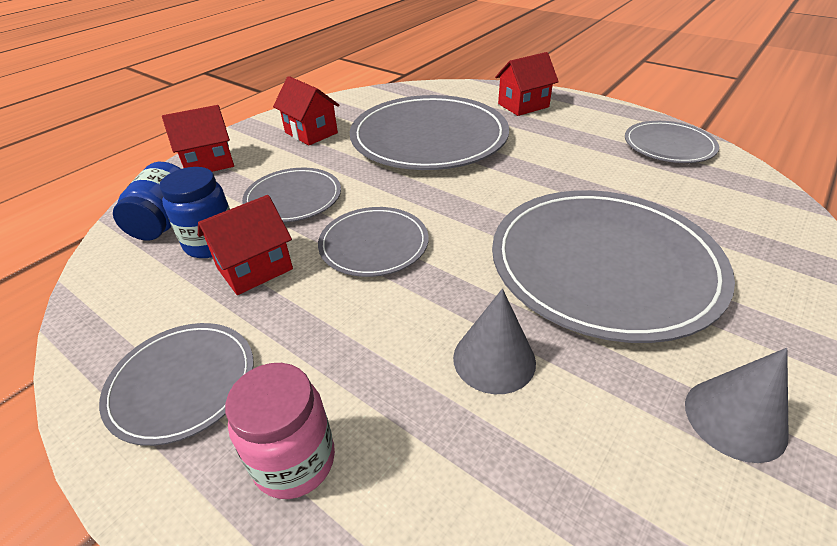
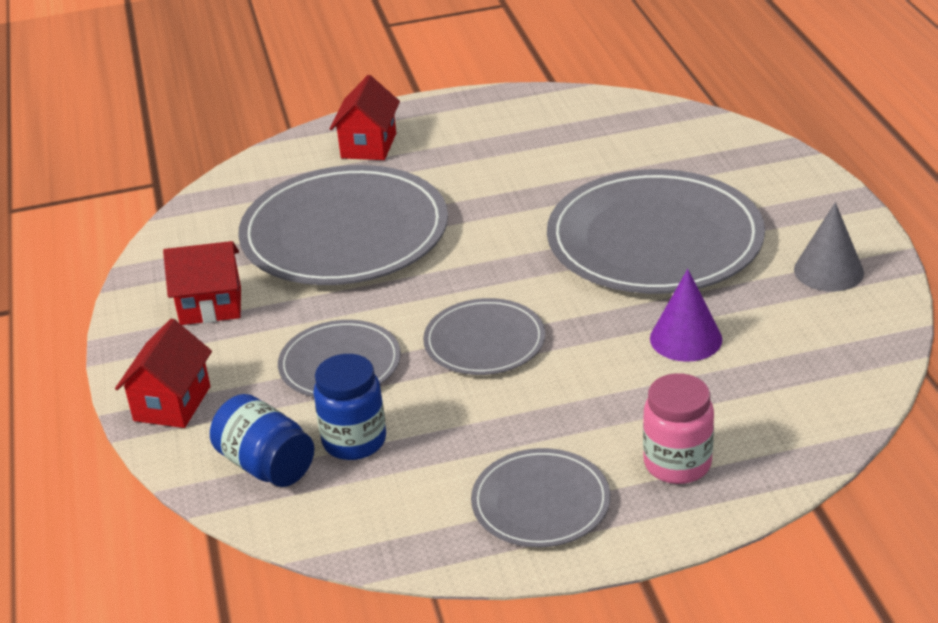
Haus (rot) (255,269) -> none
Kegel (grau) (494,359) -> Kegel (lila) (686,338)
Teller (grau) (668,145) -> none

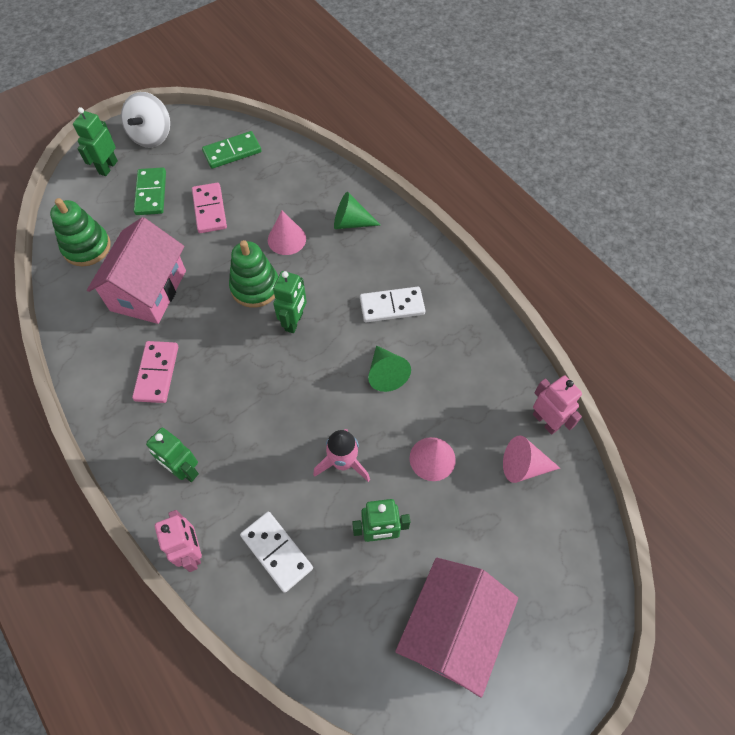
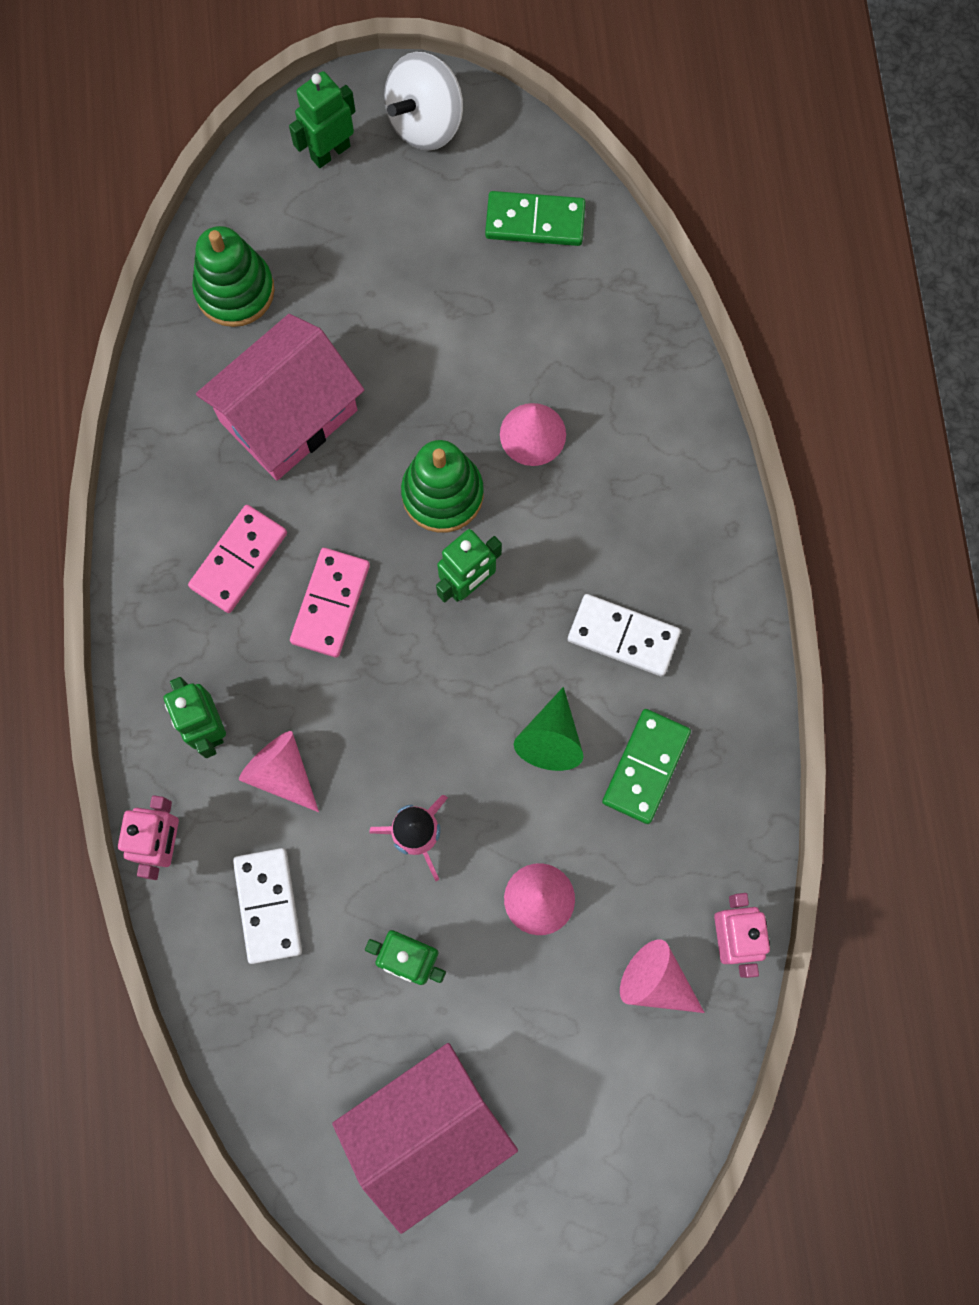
Dominostein (grün) (151,193) -> Dominostein (grün) (646,767), moved
Dominostein (rosa) (209,210) -> Dominostein (rosa) (330,603), moved
Kegel (grün) (351,222) -> none
none -> Kegel (rosa) (282,772)

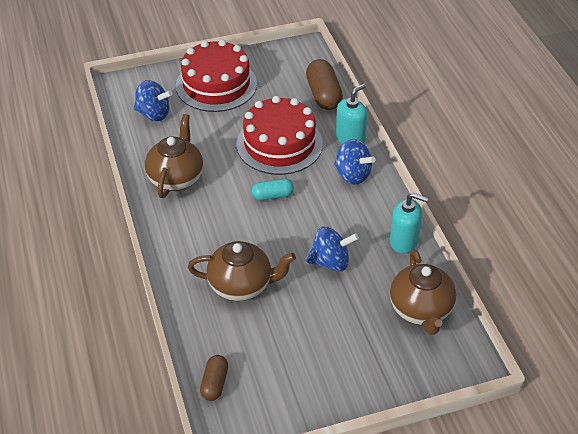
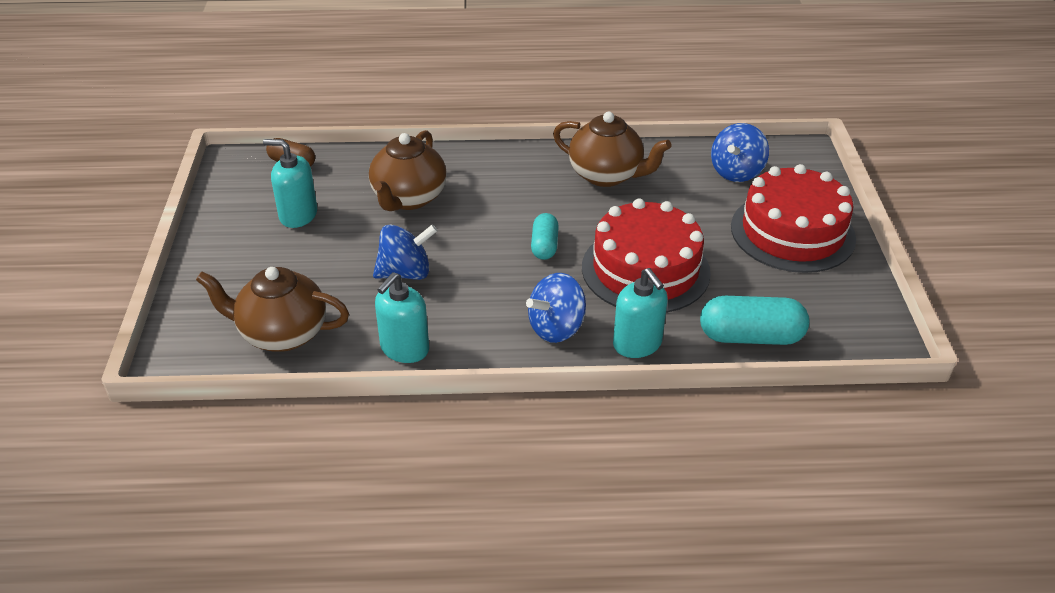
Kapsel (braun) (323,95) -> Kapsel (türkis) (750,337)
Kreisel (blau) (330,262) -> Kreisel (blau) (405,273), 120 degrees counterclockwise
none -> Seifenspender (türkis) (298,215)

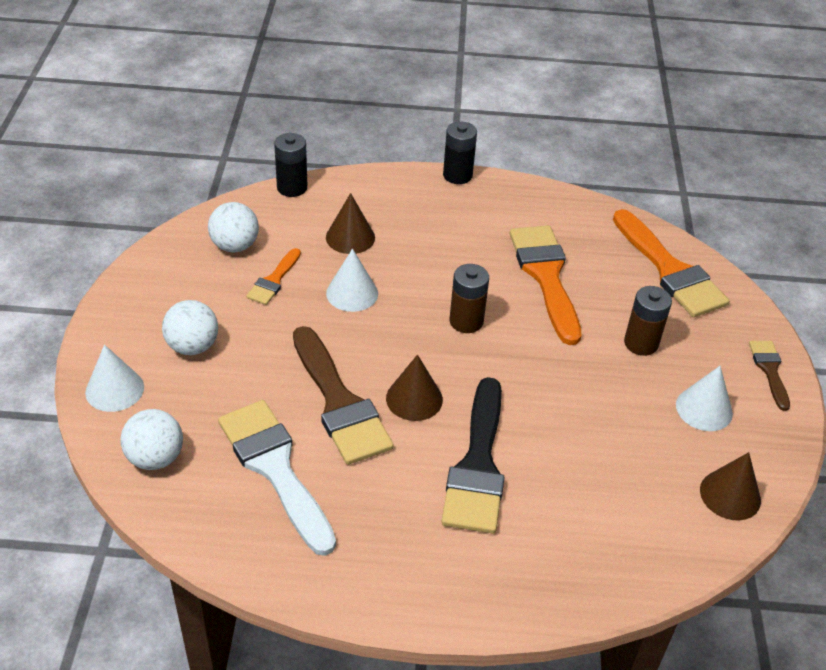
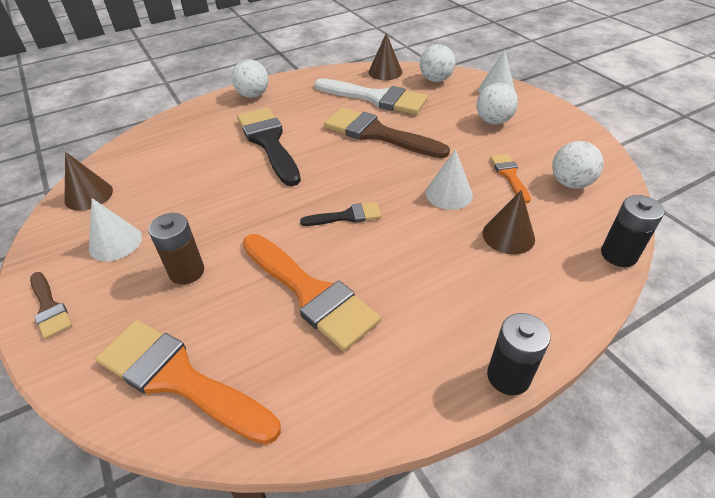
Kegel (braun) (414,398) -> Kegel (braun) (385,72), moved
Batterie (braun) (466,321) -> Pinsel (schwarz) (346,216)
none -> Ball (weiß) (253,95)

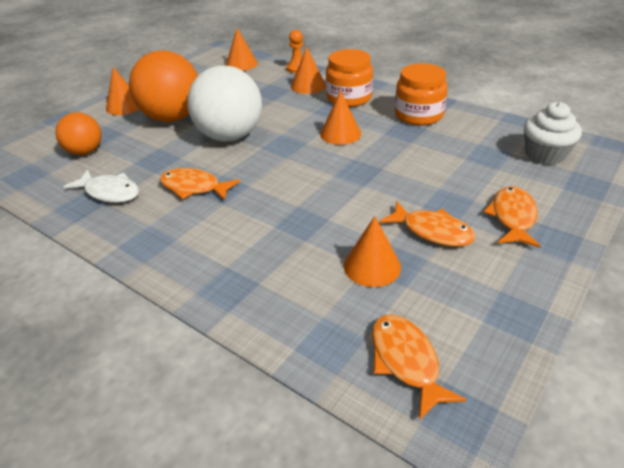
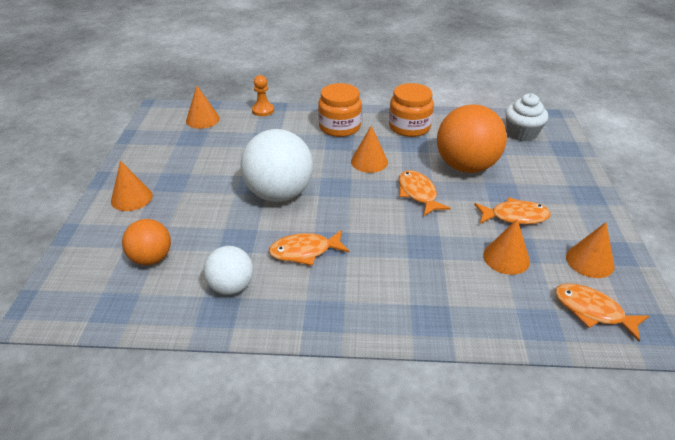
Fisch (weiß) (110,192) -> Ball (weiß) (231,286)
Ball (orange) (172,118) -> Ball (orange) (466,166), moved
Kegel (orange) (308,86) -> Kegel (orange) (590,261), moved
Fisch (orange) (512,217) -> Fisch (orange) (418,193), moved

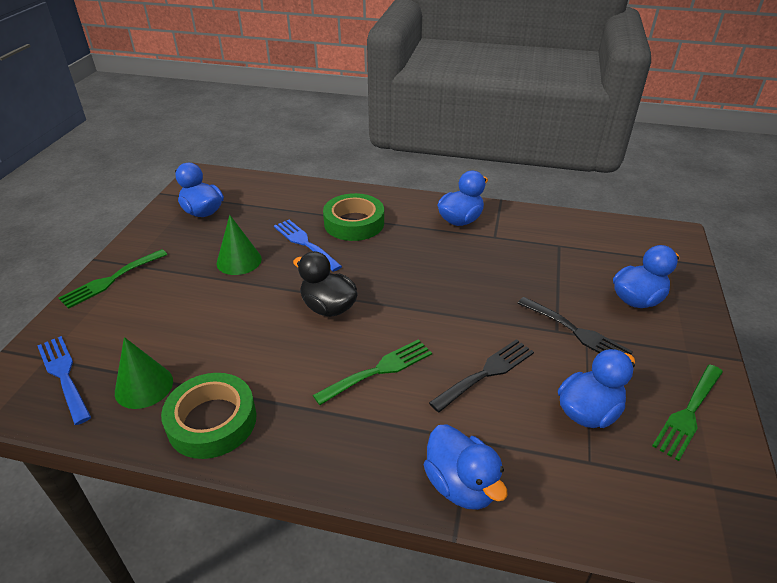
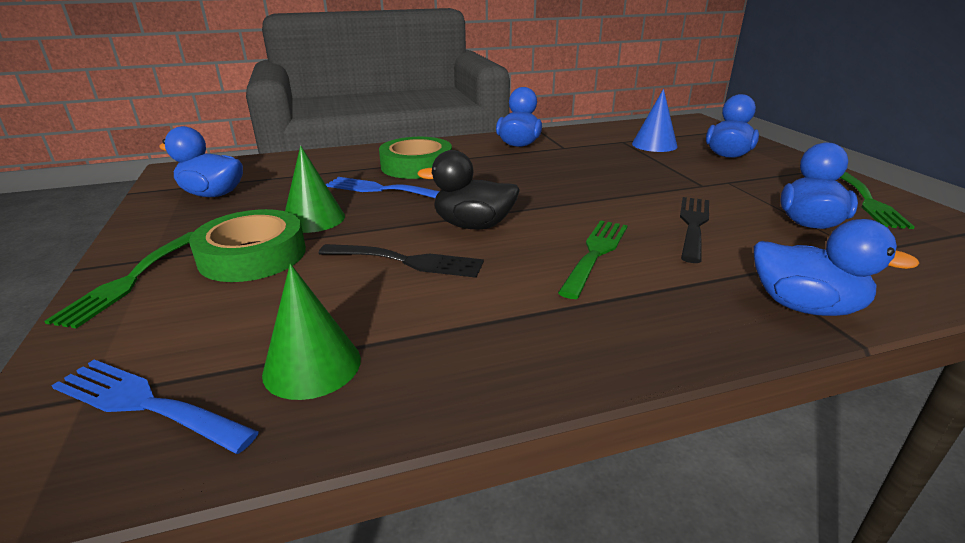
Klebeband (grün) (212,421) -> Klebeband (grün) (253,255), moved
Gabel (schwarz) (576,332) -> Gabel (schwarz) (408,261), moved
none -> Kegel (blau) (654,145)

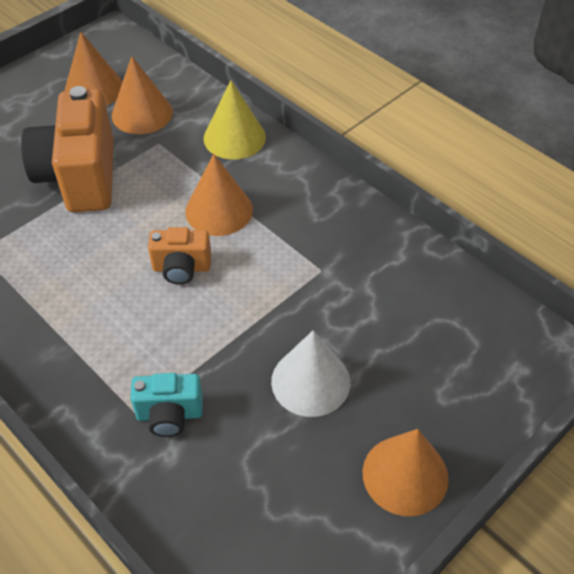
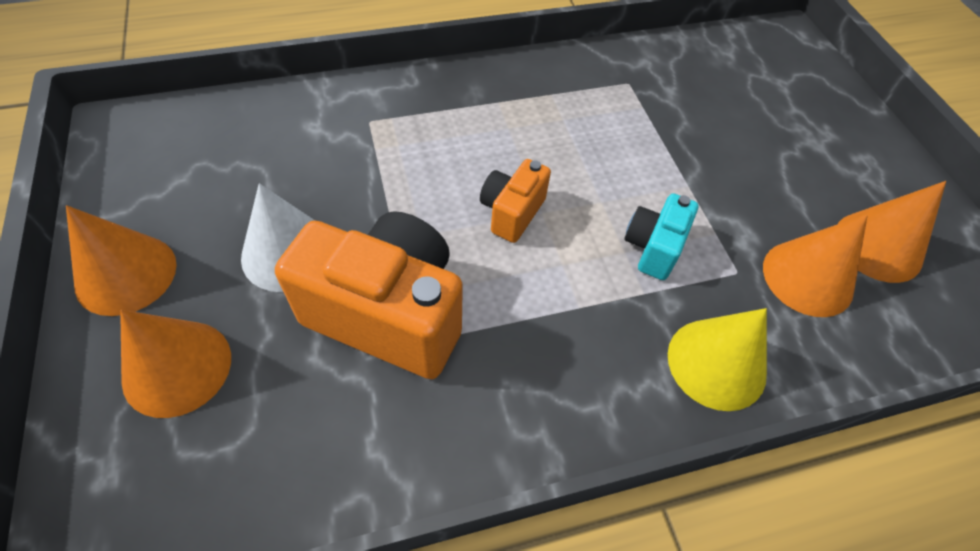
Kamera (orange) (80,177) -> Kamera (orange) (388,314), moved
Kamera (türkis) (169,414) -> Kamera (türkis) (653,248), moved
Kegel (orange) (219,210) -> Kegel (orange) (177,367), moved

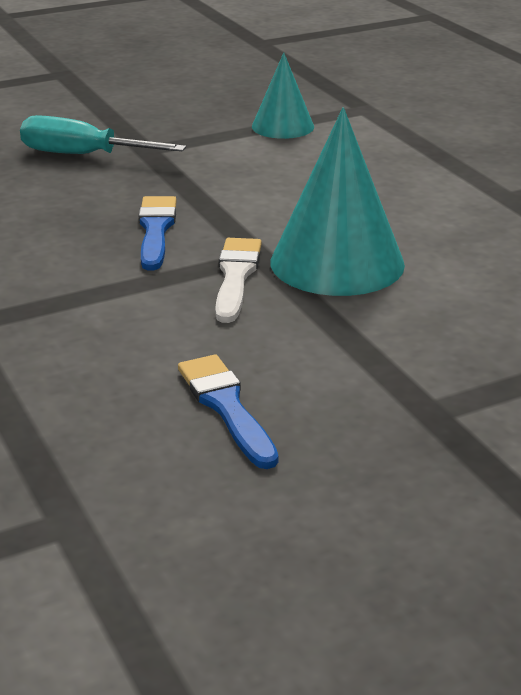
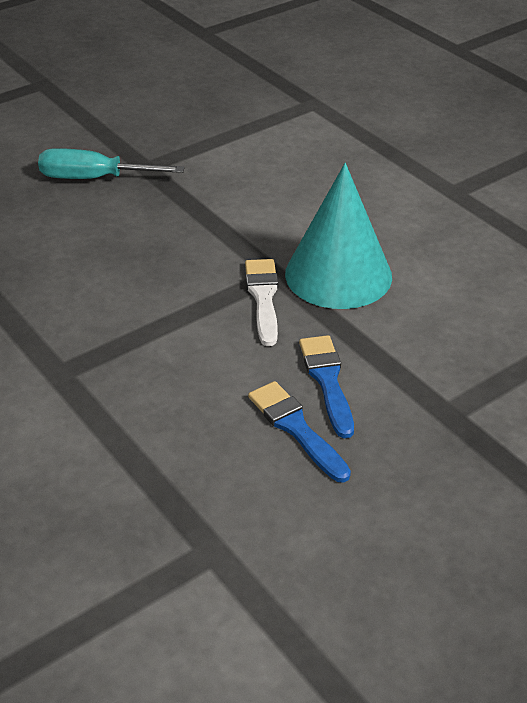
Pinsel (blau) (156,230) -> Pinsel (blau) (327,381), moved
Kegel (türkis) (283,126) -> none

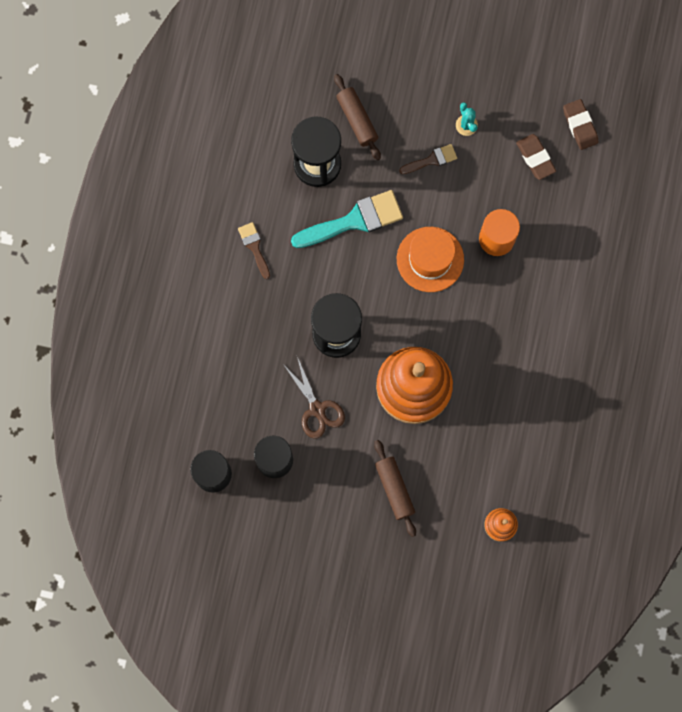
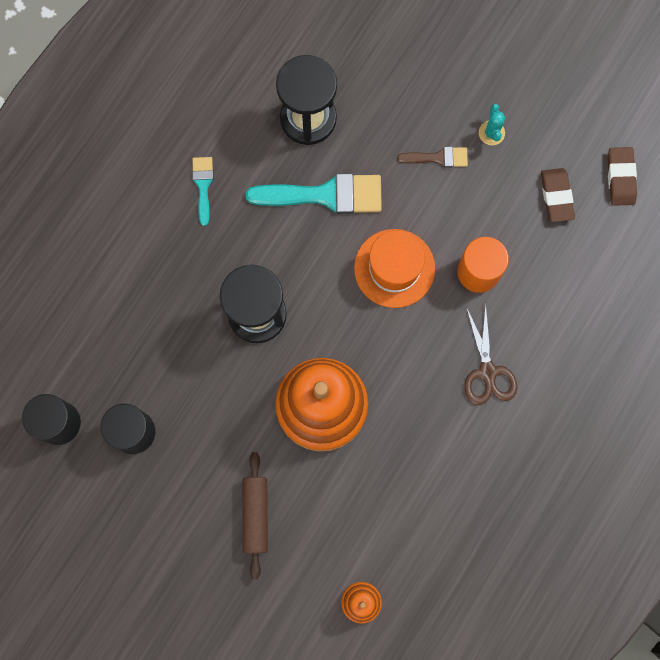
Pinsel (braun) (254,247) -> Pinsel (türkis) (203,185)
Schere (braun) (317,409) -> Schere (braun) (487,372), moved
Nudelholz (braun) (357,120) -> none

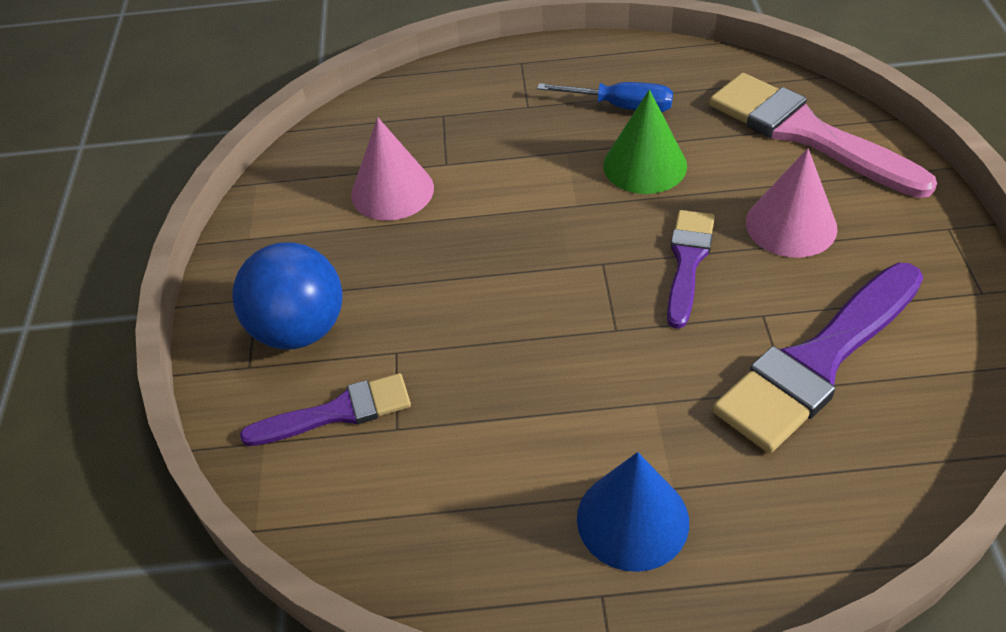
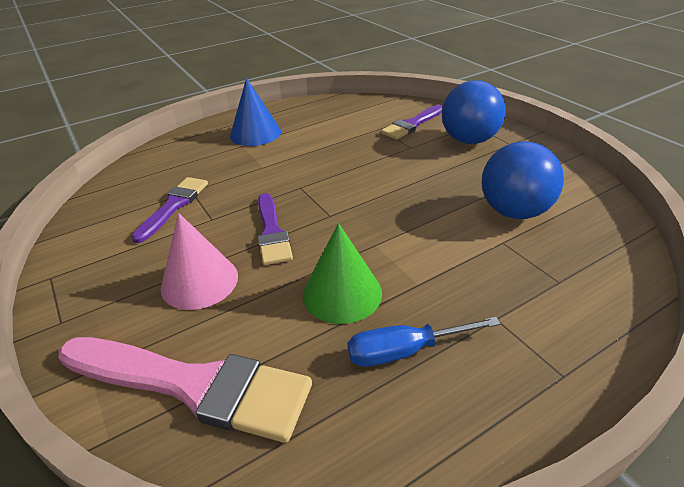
Kegel (rosa) (392,191) -> Ball (blau) (514,211)
Pinsel (lila) (818,362) -> Pinsel (lila) (174,206), x0.58

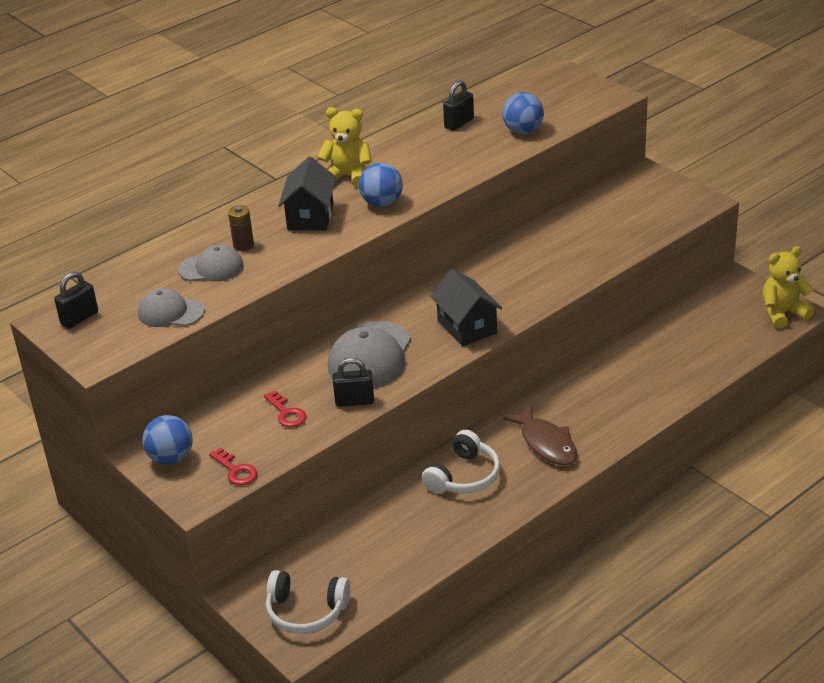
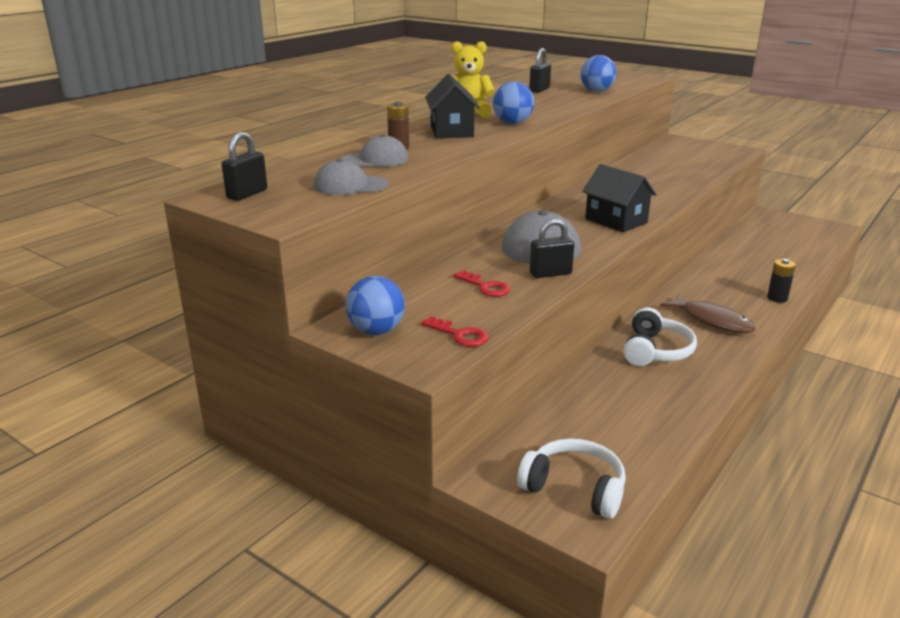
Kopfhörer (weiß) (306,611) -> Kopfhörer (weiß) (574,488), 150 degrees counterclockwise
Teddybär (gelb) (783,313) -> none
none -> Batterie (schwarz) (777,298)

